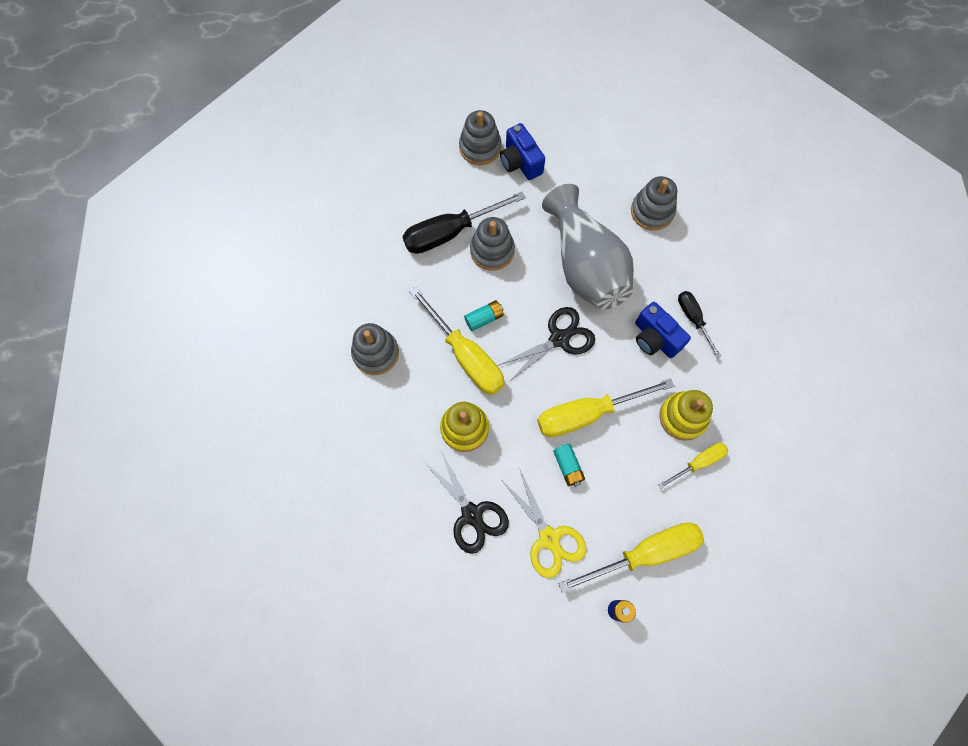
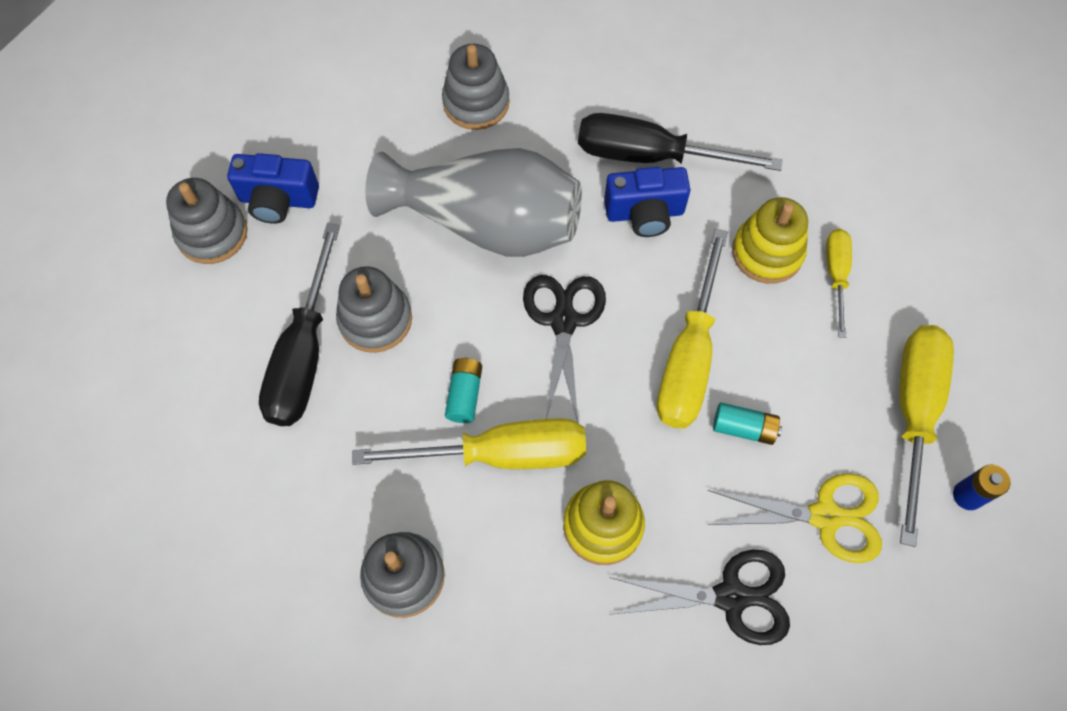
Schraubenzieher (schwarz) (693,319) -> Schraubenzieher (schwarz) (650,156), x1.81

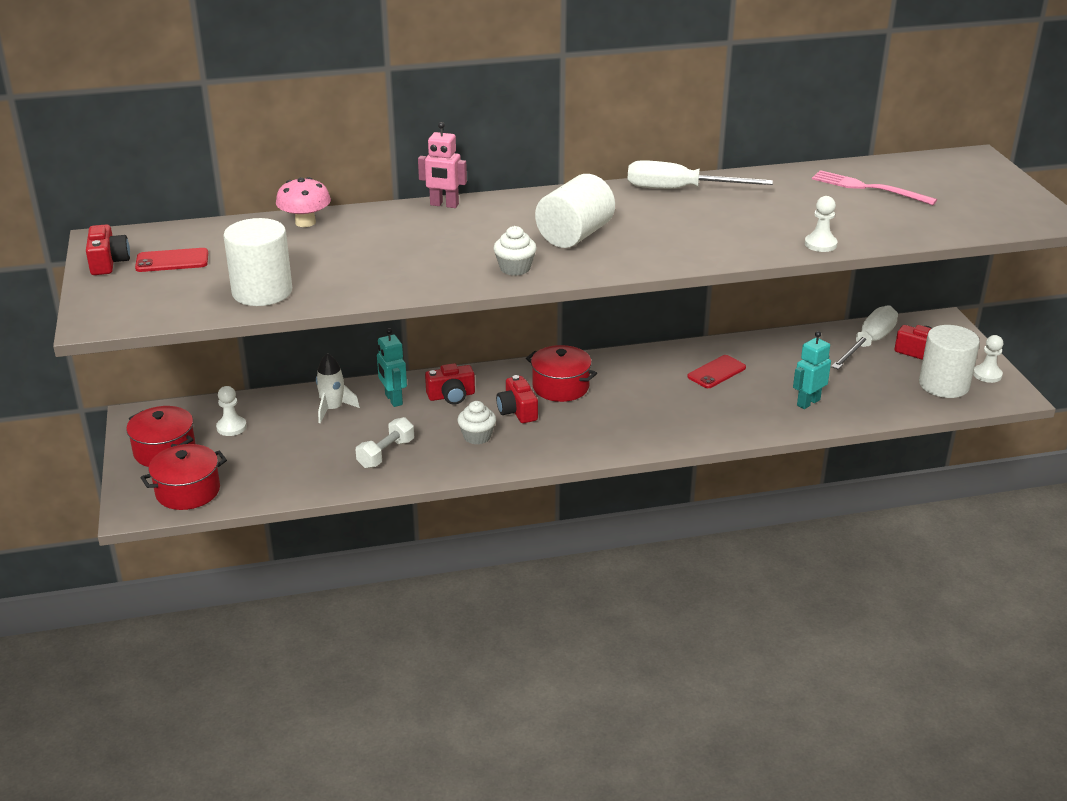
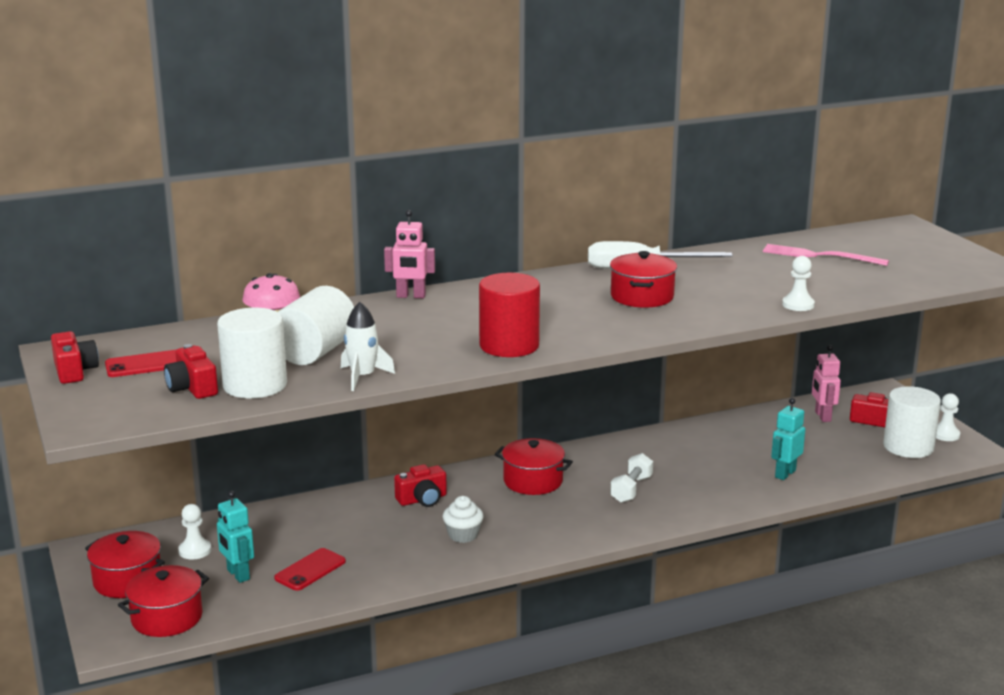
Rakete (weiß) (333,409) -> Rakete (weiß) (363,377), moved
Hantel (weiß) (386,453) -> Hantel (weiß) (631,489), moved
Roboter (türkis) (393,399) -> Roboter (türkis) (238,575), moved
Muffin (weiß) (515,268) -> Vollzylinder (rot) (509,346)
Kamera (rot) (517,411) -> Kamera (rot) (192,388), moved
Vollzylinder (weiß) (574,235) -> Vollzylinder (weiß) (315,352), moved
Handy (rot) (716,372) -> Handy (rot) (310,570), moved
Schraubenzieher (weiß) (868,343) -> Roboter (rosa) (822,416)
none -> Kochtopf (rot) (642,297)

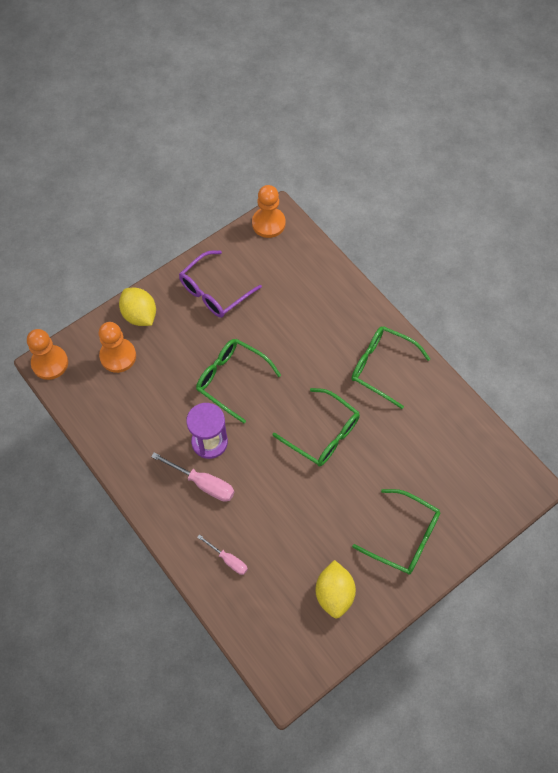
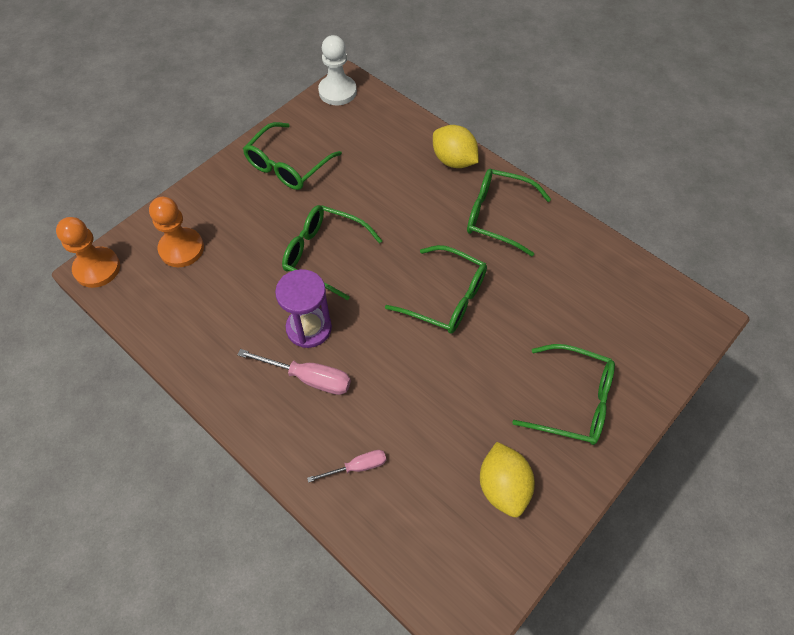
Zitrone (gelb) (140,315) -> Zitrone (gelb) (454,160), moved
Brille (lila) (214,291) -> Brille (grün) (287,165)
Schraubenzieher (rosa) (228,559) -> Schraubenzieher (rosa) (357,467), 45 degrees counterclockwise
Bauer (orange) (268,223) -> Bauer (weiß) (337,91)

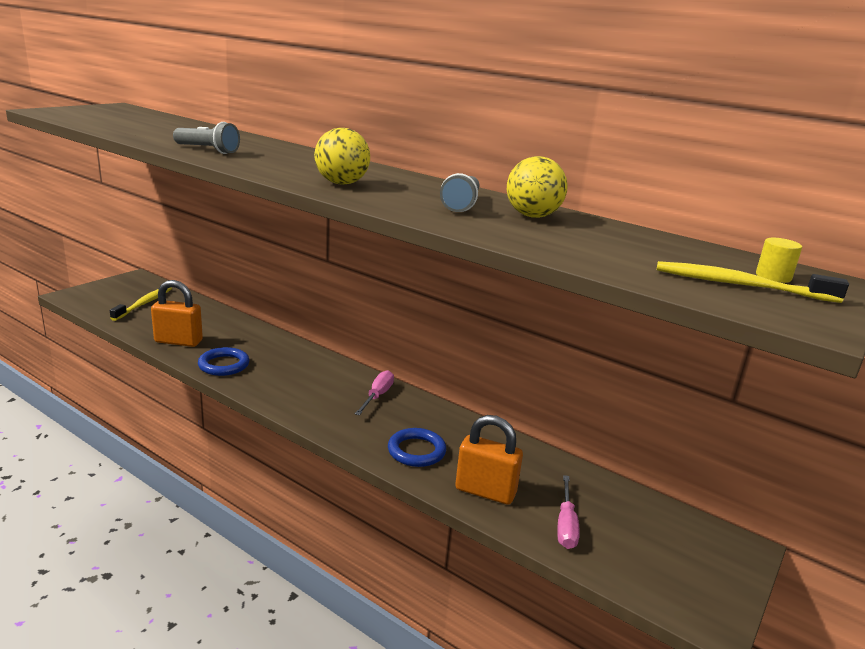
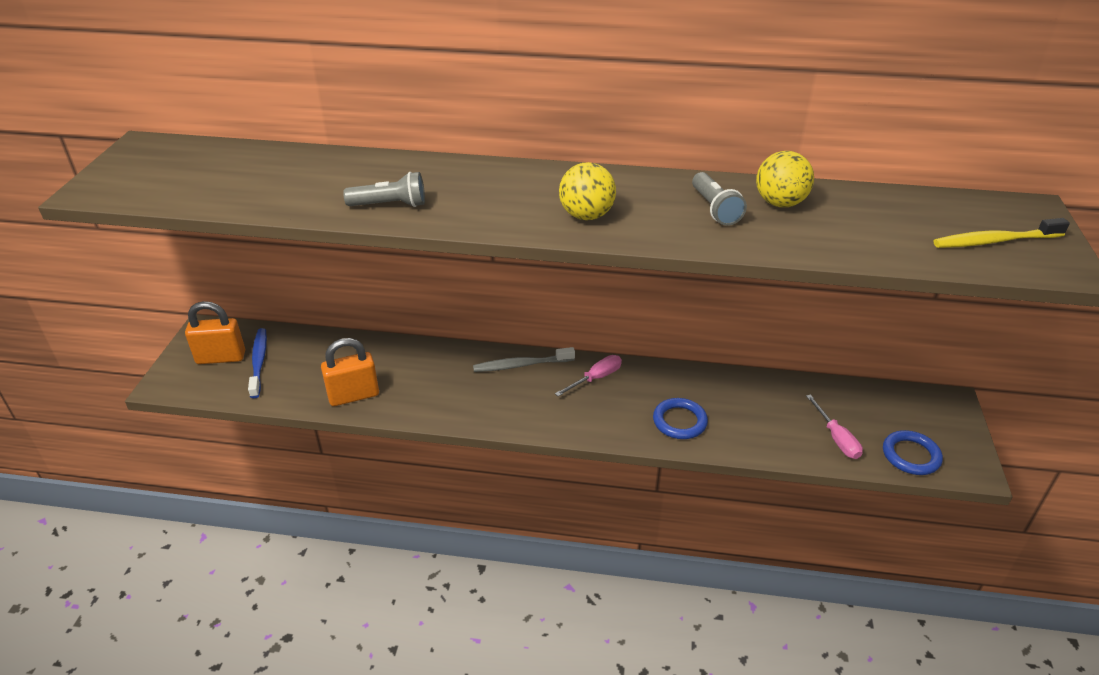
Zahnbürste (gelb) (144,303) -> Zahnbürste (blau) (259,362)
Ring (blau) (224,365) -> Ring (blau) (911,455), moved
Schraubenzieher (rosa) (377,396) -> Schraubenzieher (rosa) (596,378), 60 degrees clockwise
Vorhängeschloss (orange) (485,491) -> Vorhängeschloss (orange) (221,357), moved
Vollzylinder (gelb) (773,276) -> none
none -> Zahnbürste (grau) (521,365)

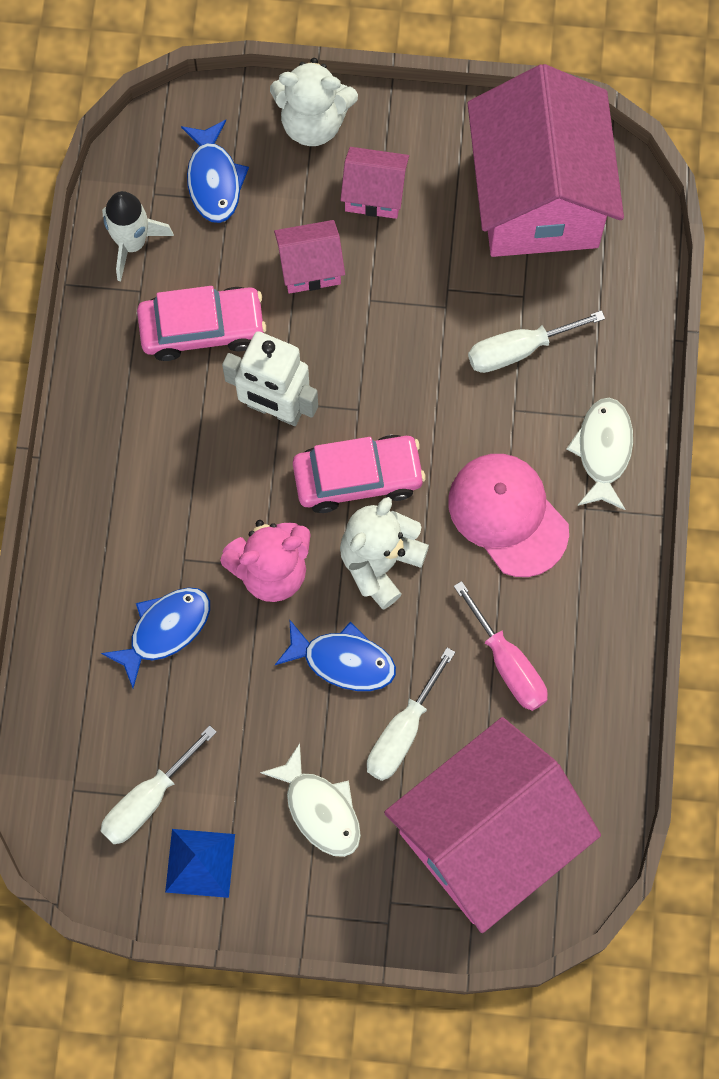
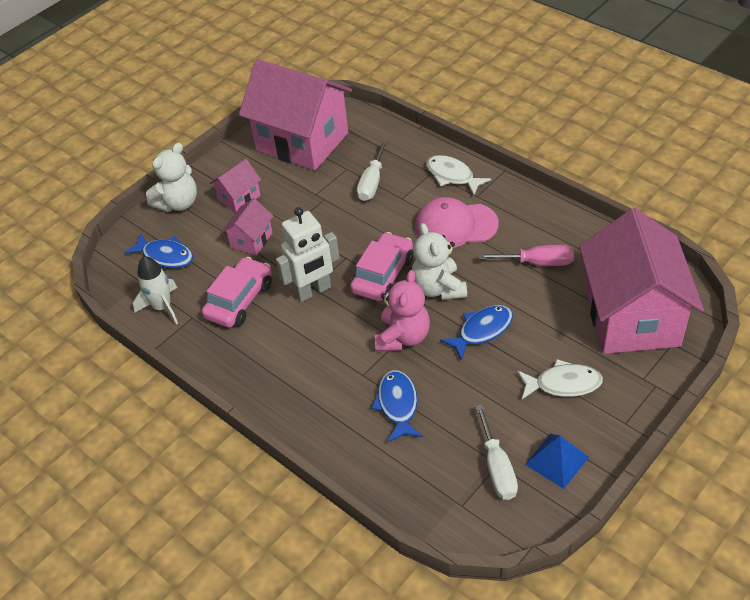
Schraubenzieher (weiß) (402,732) -> none

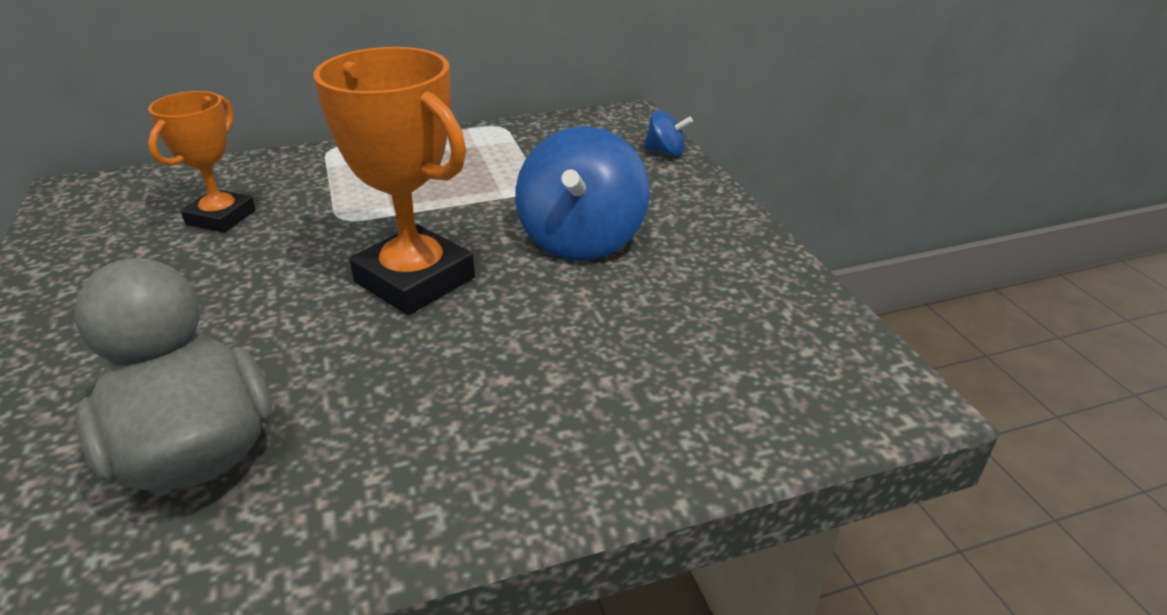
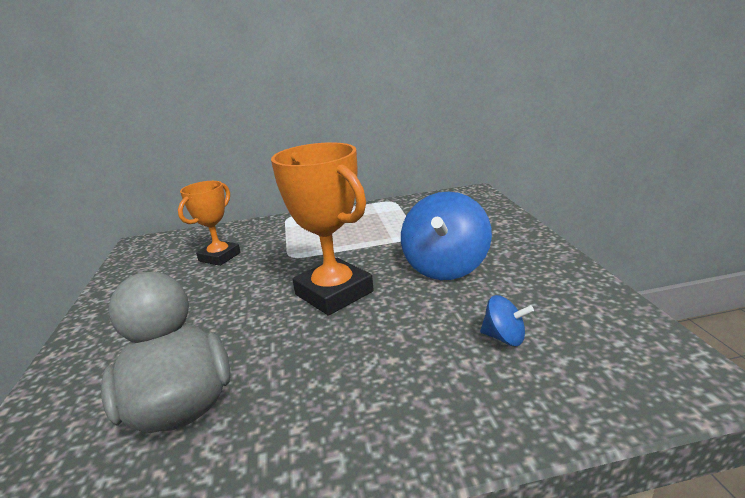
Kreisel (blau) (665,152) -> Kreisel (blau) (504,338), moved

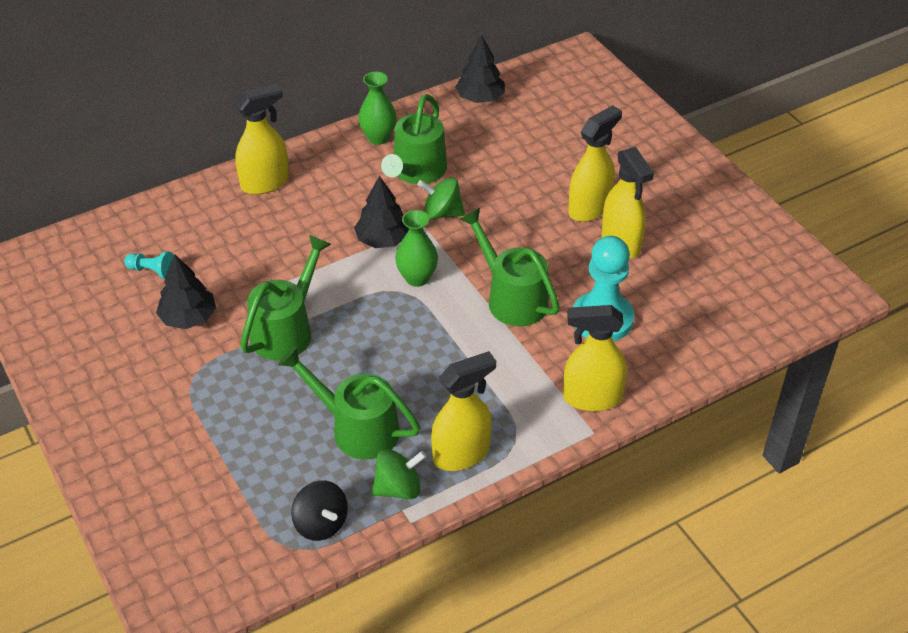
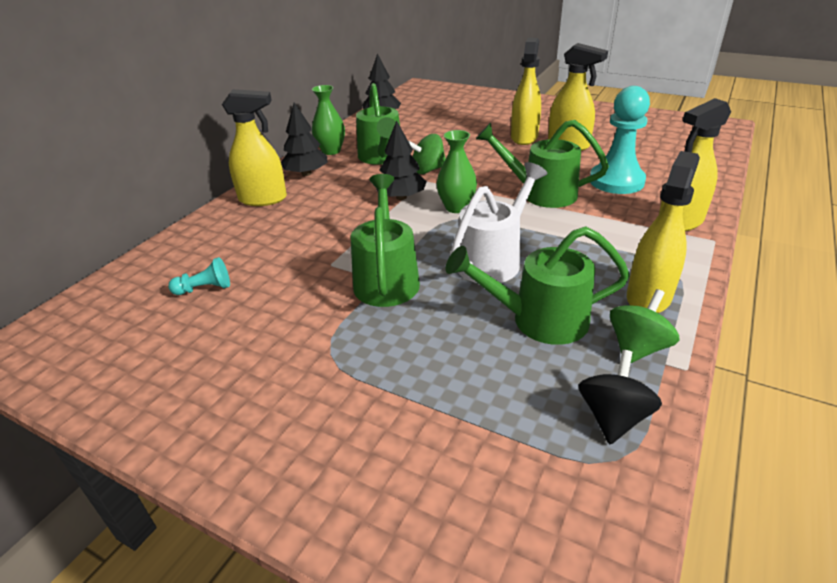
Baum (schwarz) (188,318) -> Baum (schwarz) (306,173), moved
Sprühflasche (gelb) (265,183) -> Sprühflasche (gelb) (263,199), 60 degrees clockwise
Kreisel (schwarz) (321,524) -> Kreisel (schwarz) (613,417), 90 degrees counterclockwise
none -> Gießkanne (weiß) (494,259)

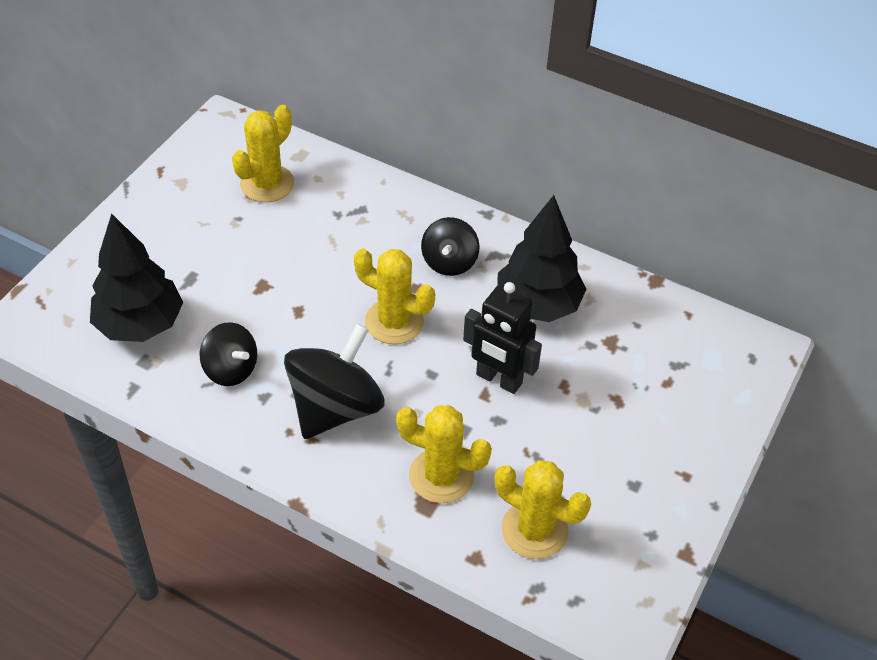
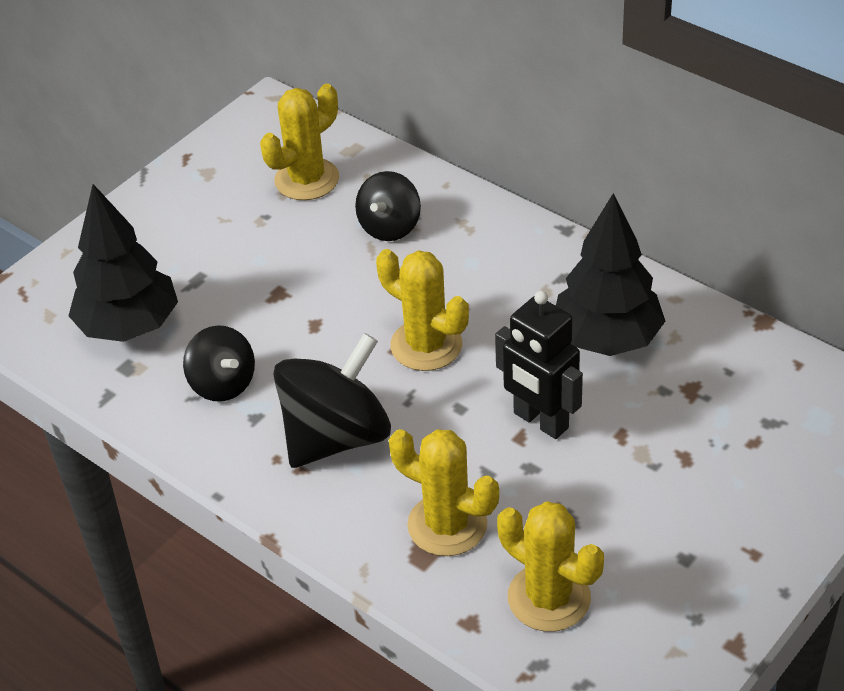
Kreisel (schwarz) (449,262) -> Kreisel (schwarz) (390,226), moved

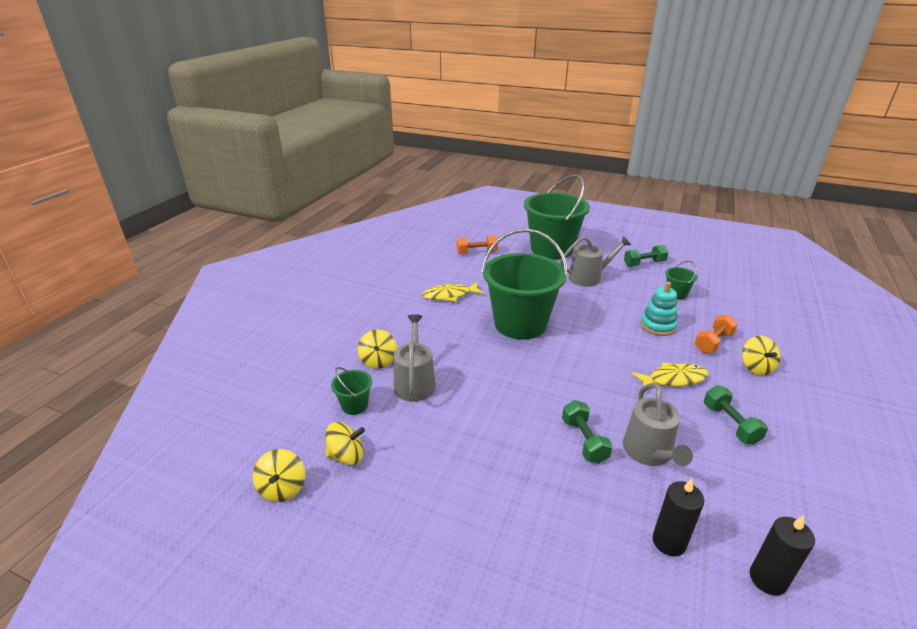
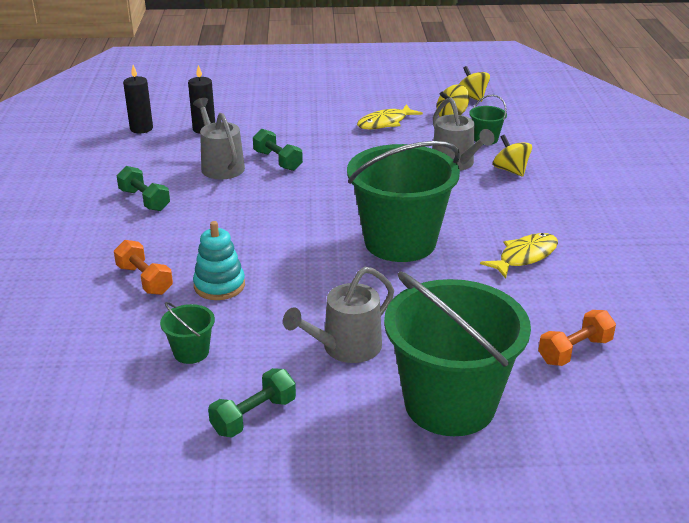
Fisch (gelb) (673,379) -> Fisch (gelb) (385,123), moved
Hantel (orange) (713,343) -> Hantel (orange) (144,280), 60 degrees counterclockwise
Kreisel (gelb) (756,367) -> none

